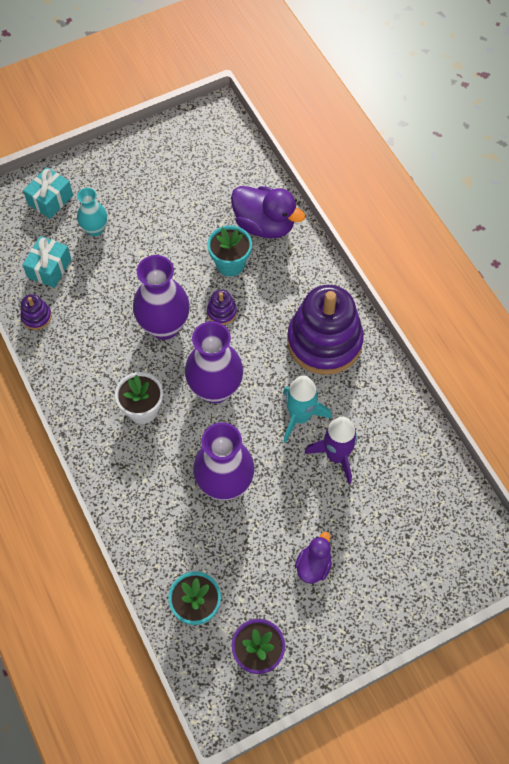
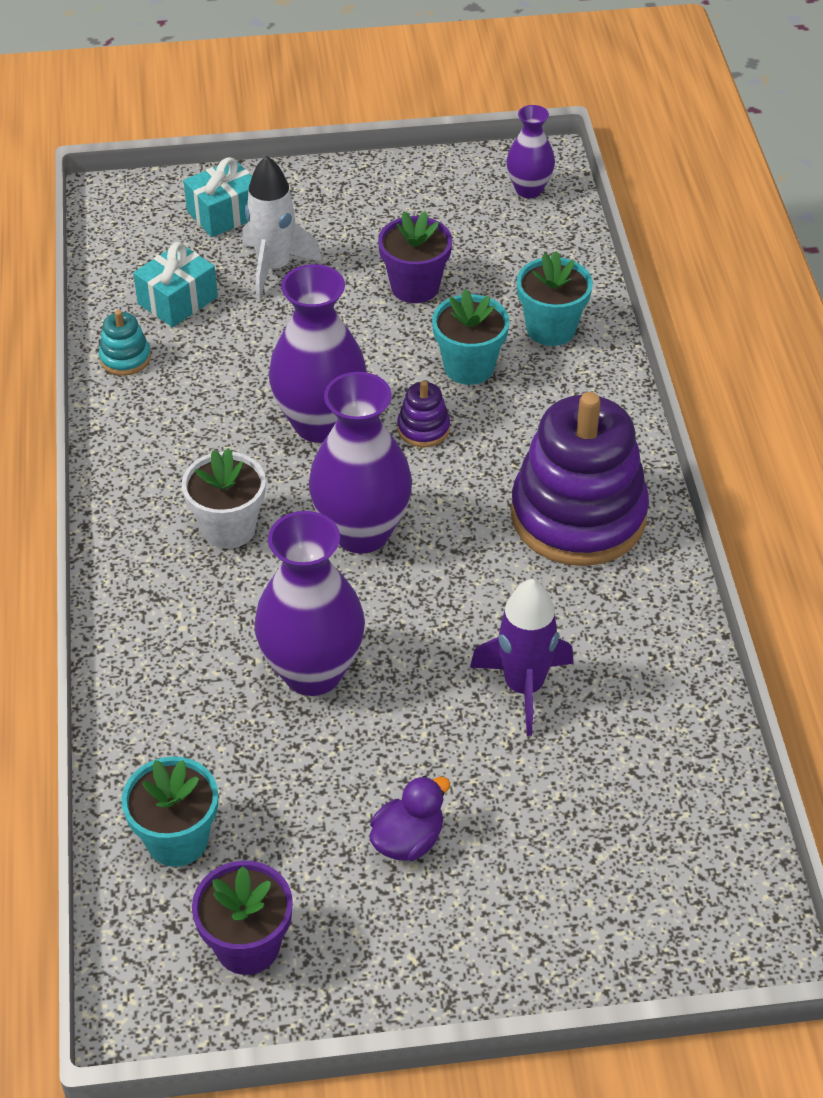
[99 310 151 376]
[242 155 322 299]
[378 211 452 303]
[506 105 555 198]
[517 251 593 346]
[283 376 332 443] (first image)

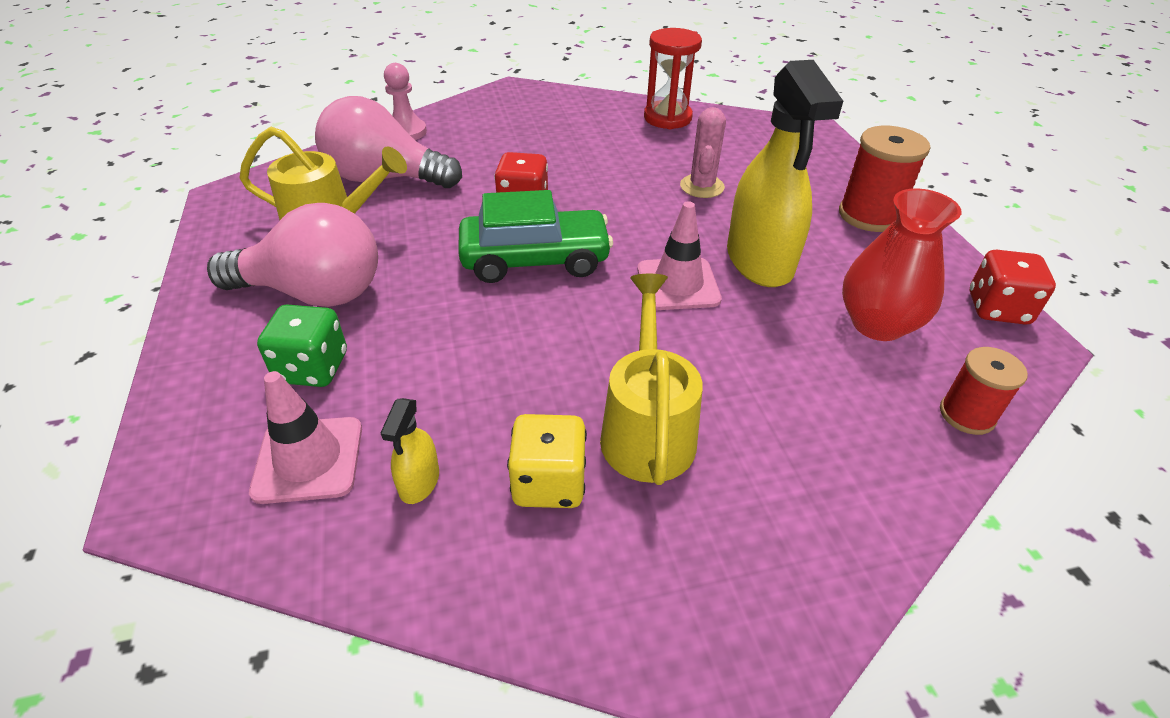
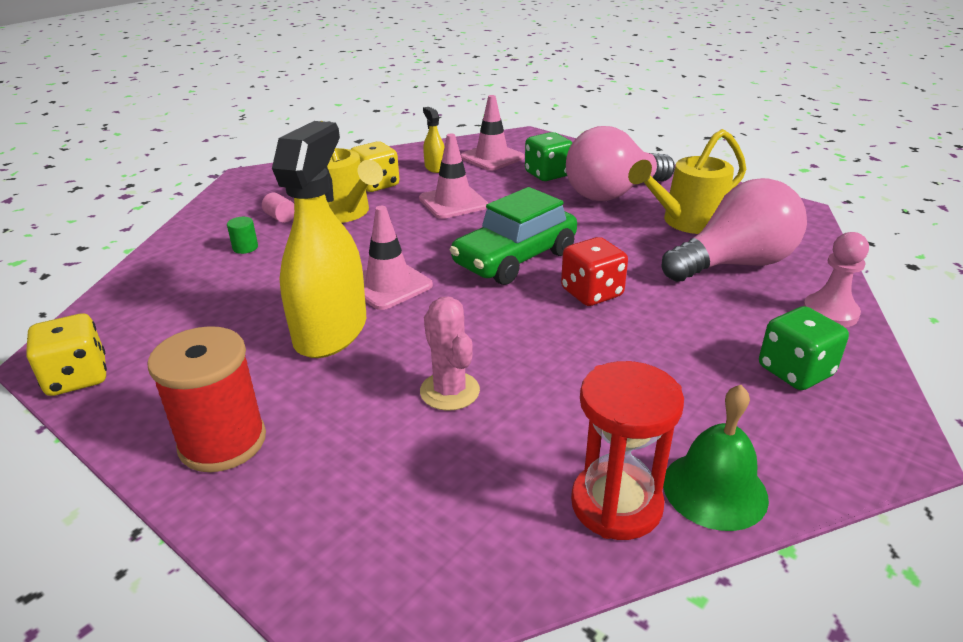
[26 314 107 396]
[227 217 258 254]
[262 192 294 223]
[272 121 366 358]
[419 134 488 219]
[663 385 769 531]
[759 306 849 390]
[842 188 962 341] (first image)
[940 347 1028 435] (first image)

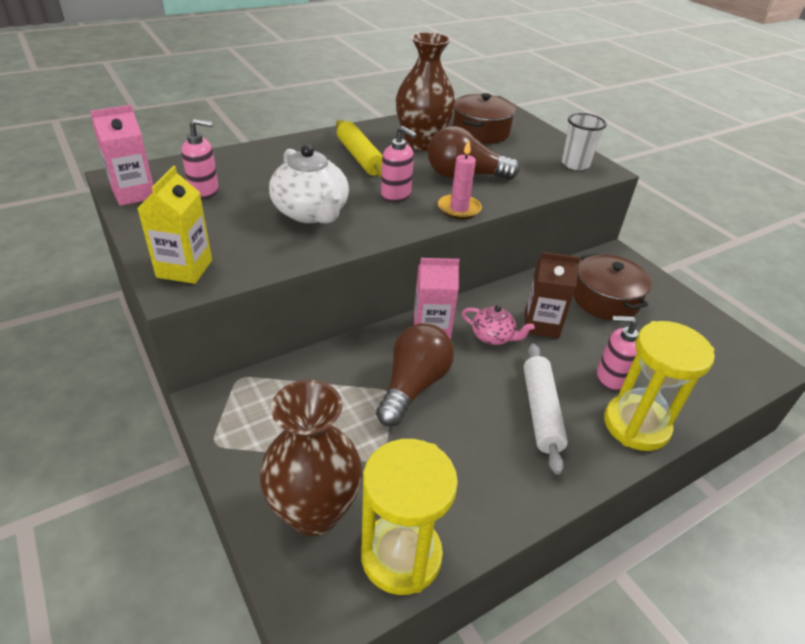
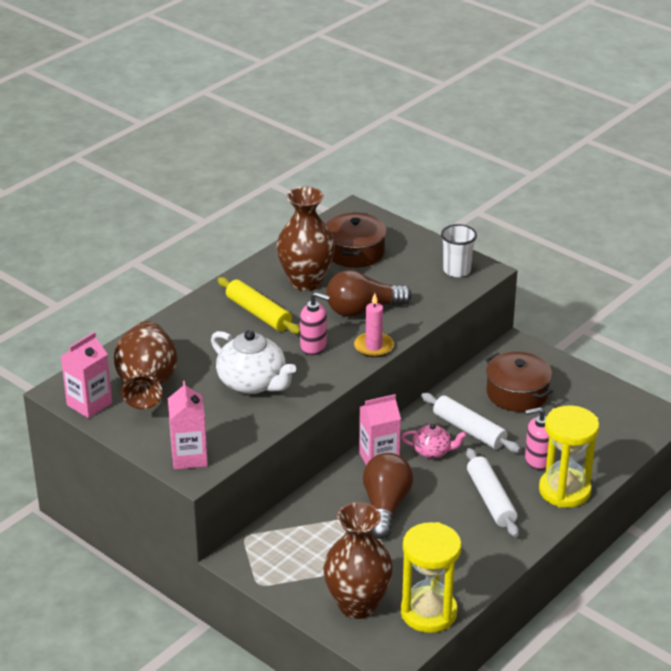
[113 321 177 409]
[168 381 208 470]
[421 393 521 453]

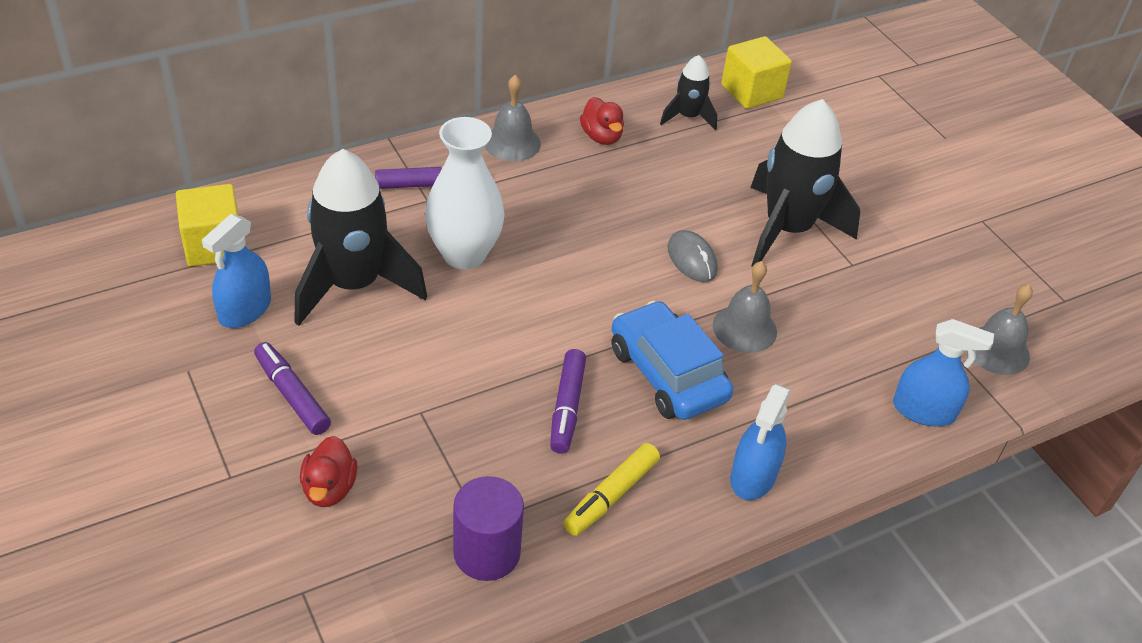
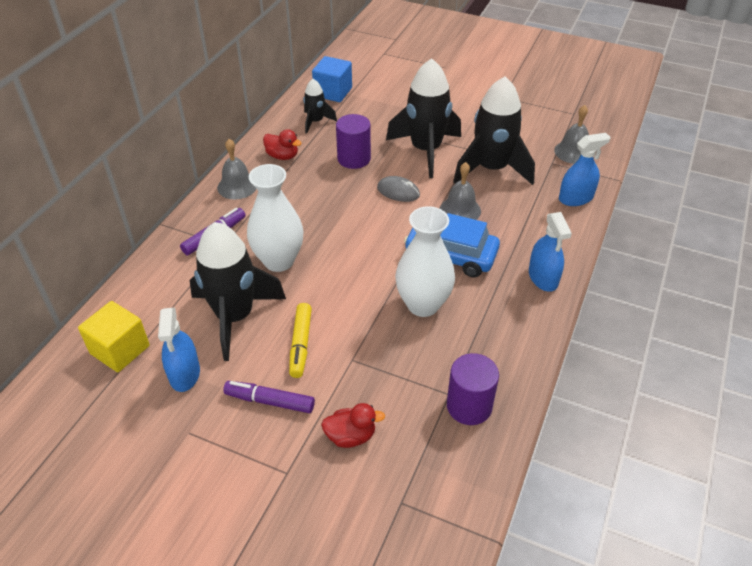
[289 303 312 378]
[312 56 352 102]
[321 403 385 448]
[336 114 371 169]
[395 206 455 317]
[453 76 535 185]

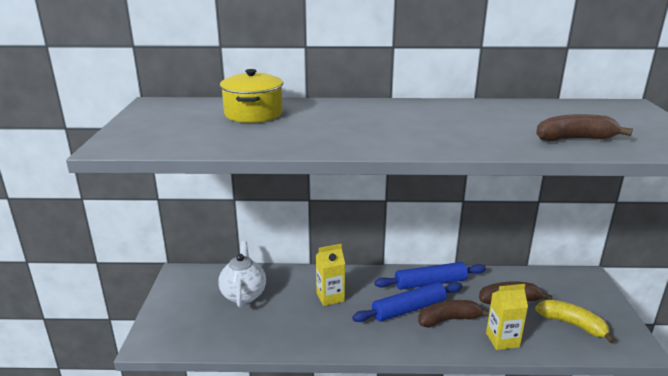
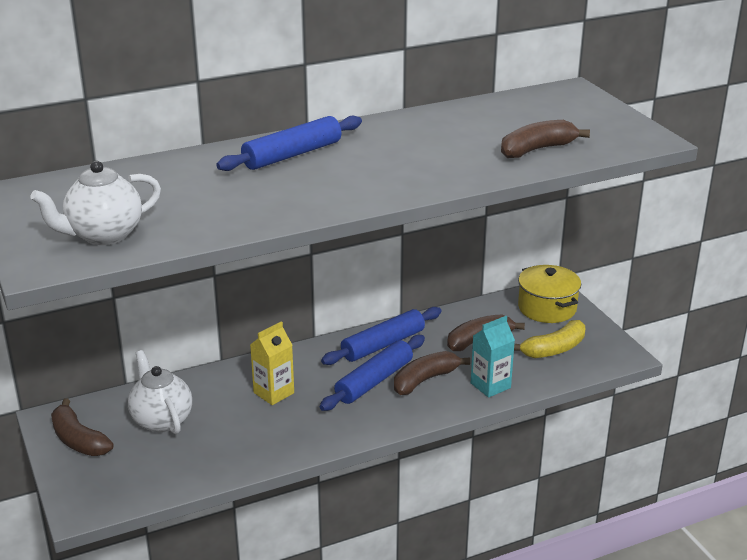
[30 161 161 245]
[51 398 113 456]
[216 116 362 171]
[471 316 515 398]
[514 320 585 358]
[518 265 581 323]

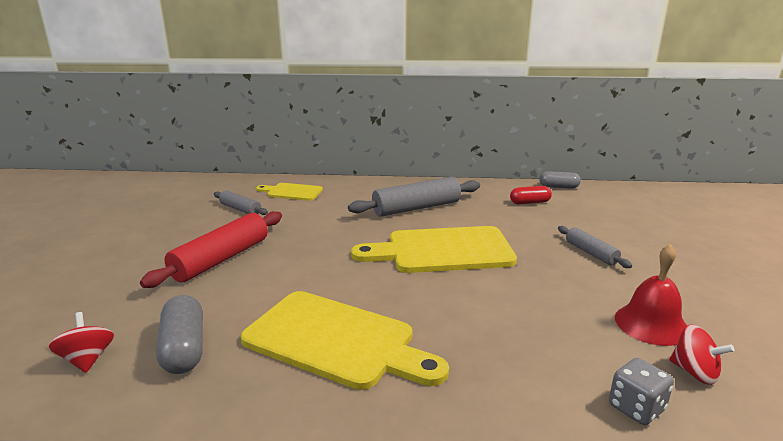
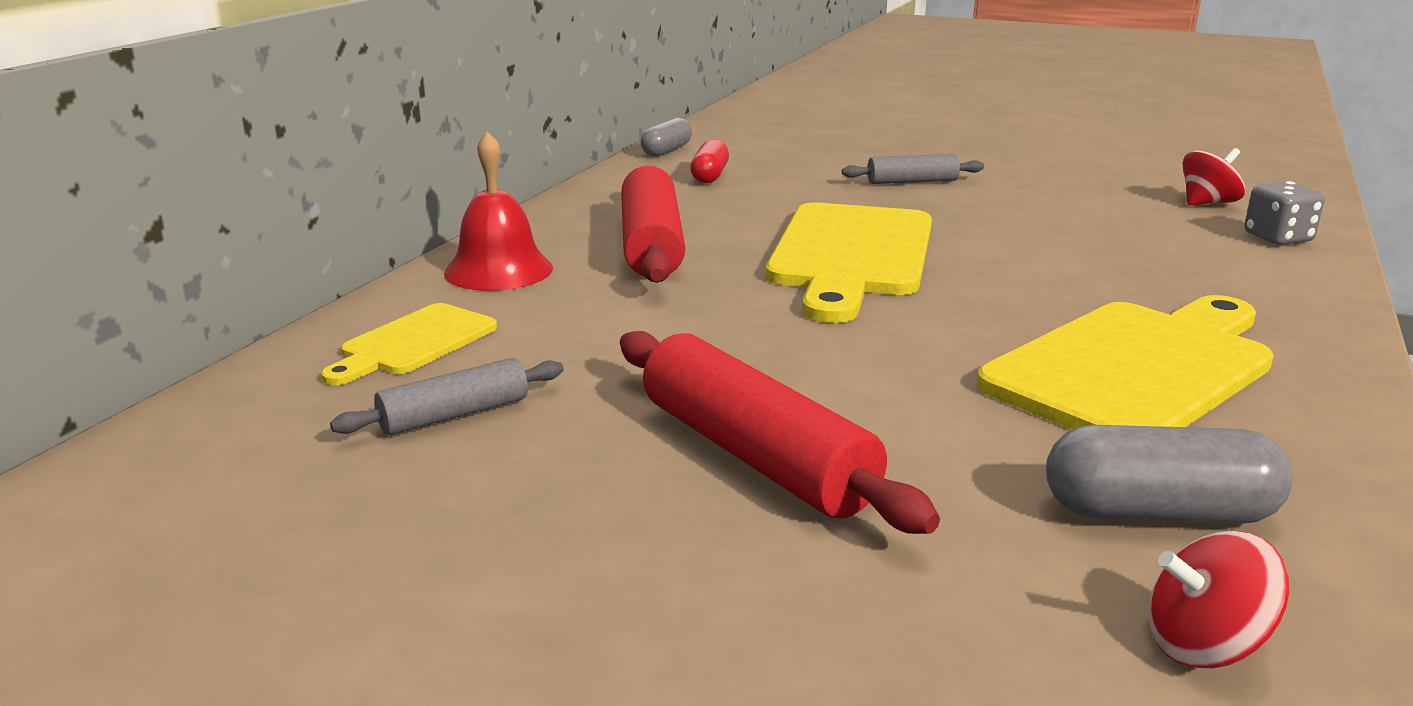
[444 131 553 291]
[621 166 685 283]

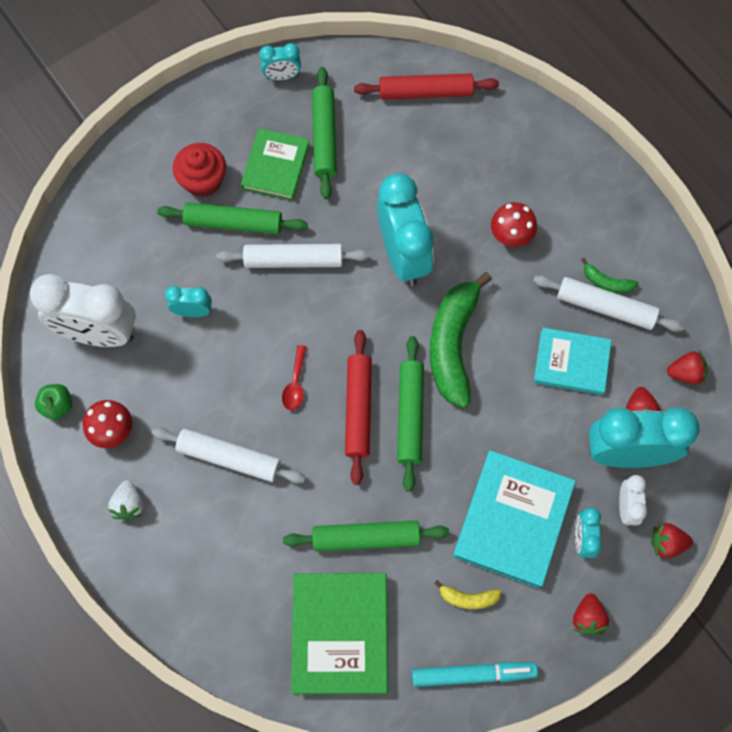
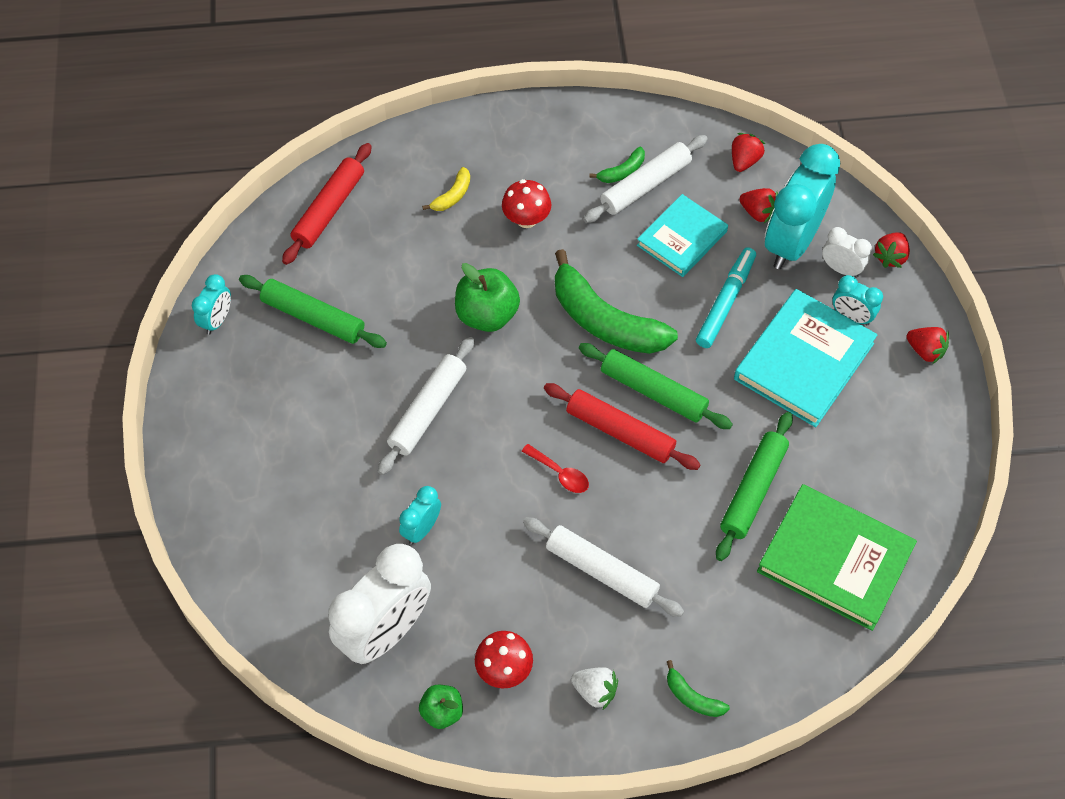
[422 167 470 211]
[455 263 520 332]
[523 517 684 617]
[667 660 730 717]
[696 247 756 348]
[734 289 878 427]
[157 202 308 234] (first image)
[173 143 226 197] (first image)
[241 128 310 201] (first image)

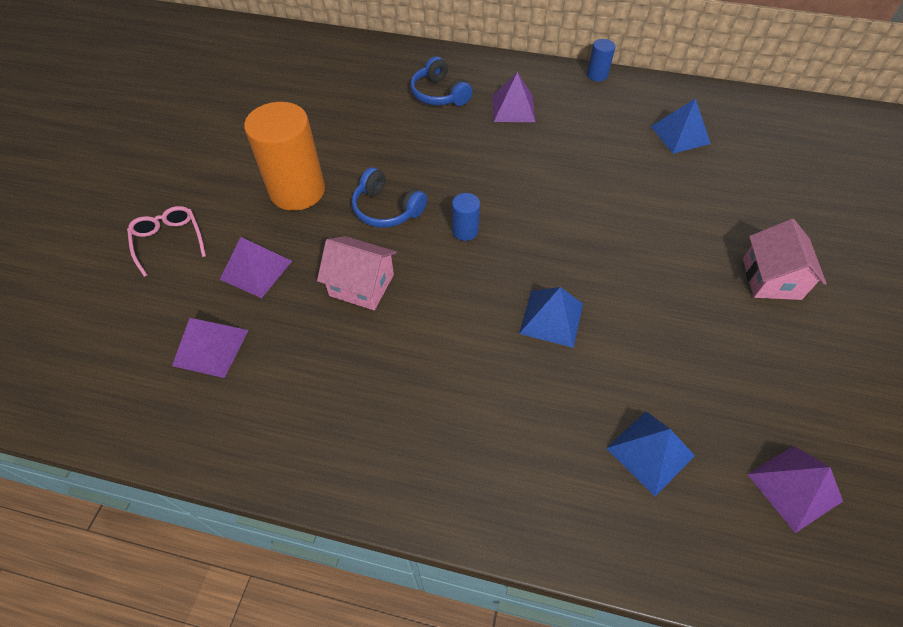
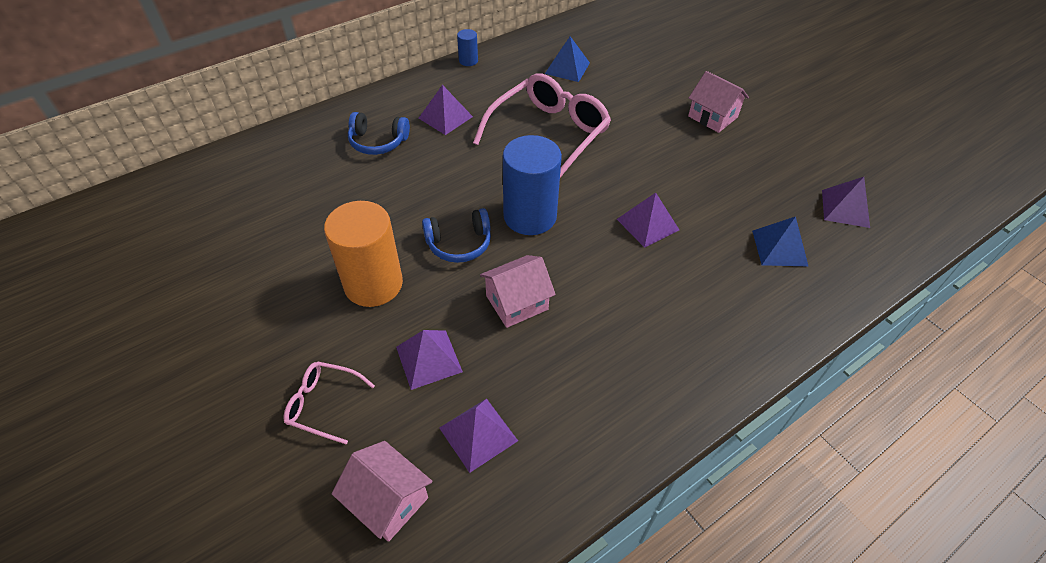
[332 441 433 542]
[473 73 611 178]
[503 135 562 235]
[617 193 679 248]

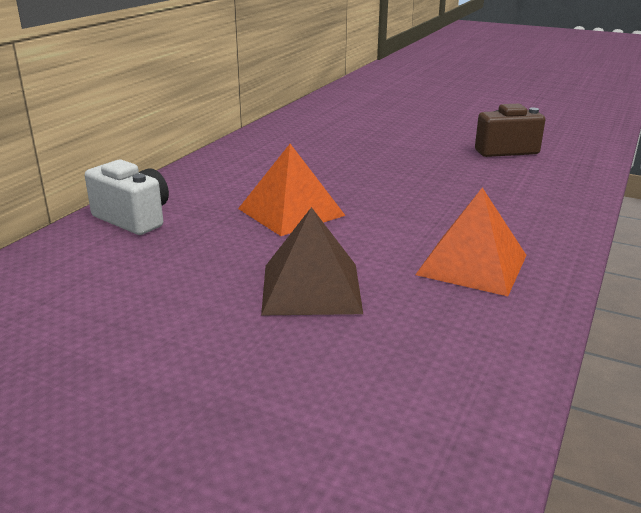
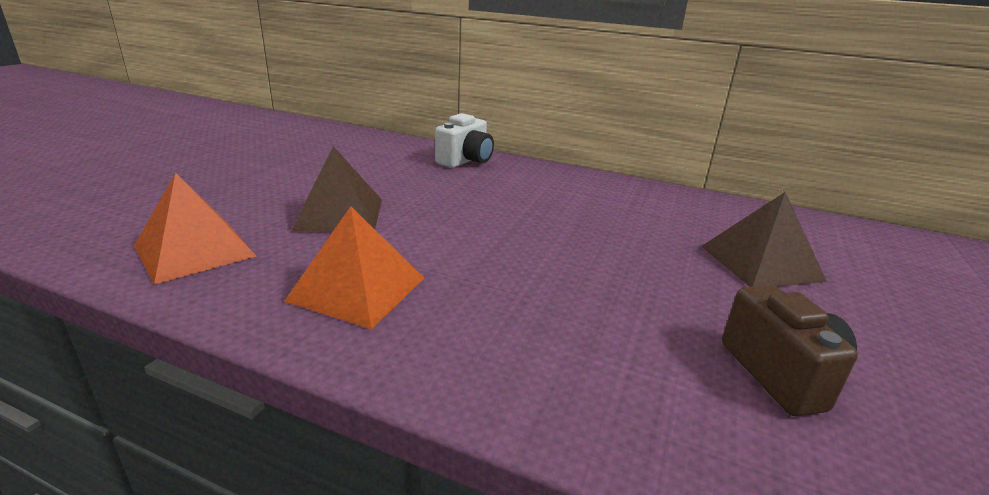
[134 172 256 285]
[702 192 827 287]

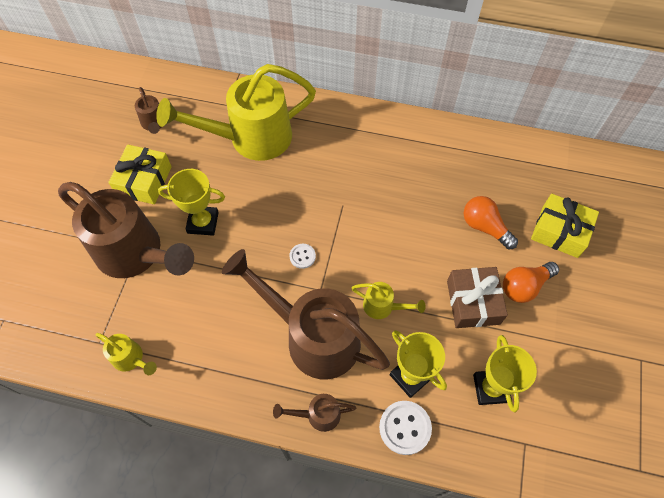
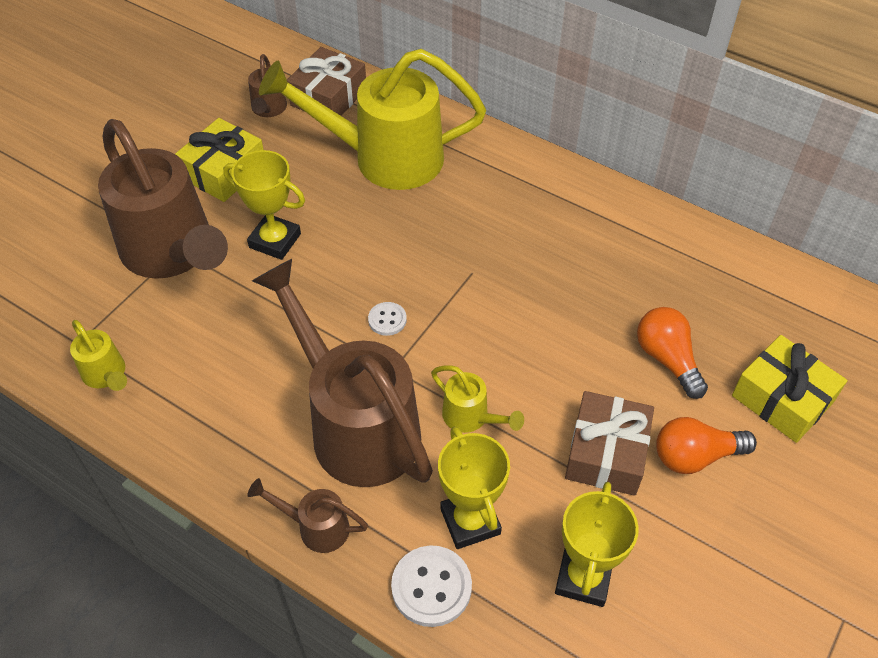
[287 47 366 116]

